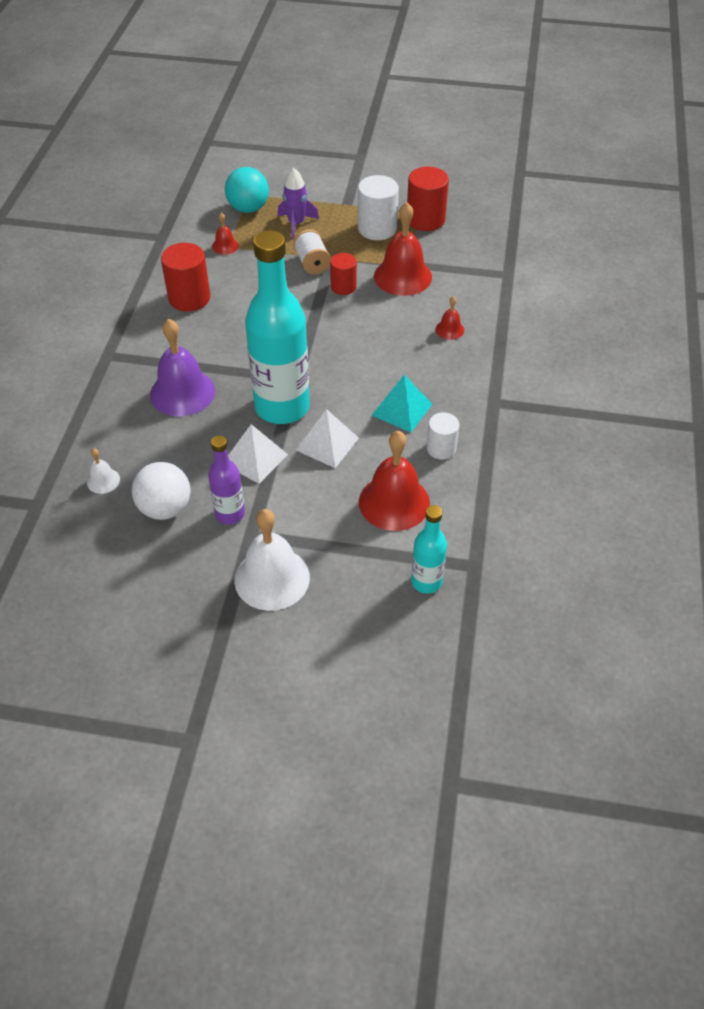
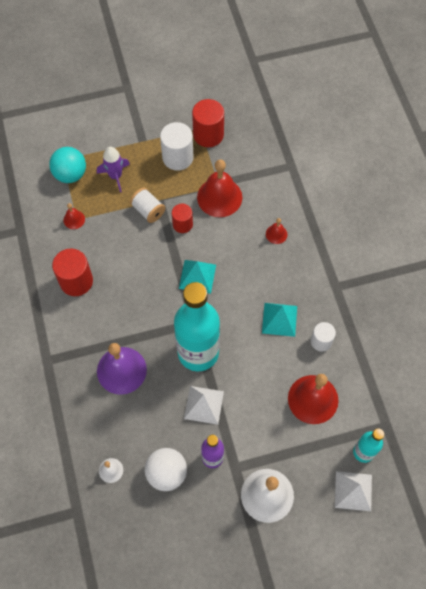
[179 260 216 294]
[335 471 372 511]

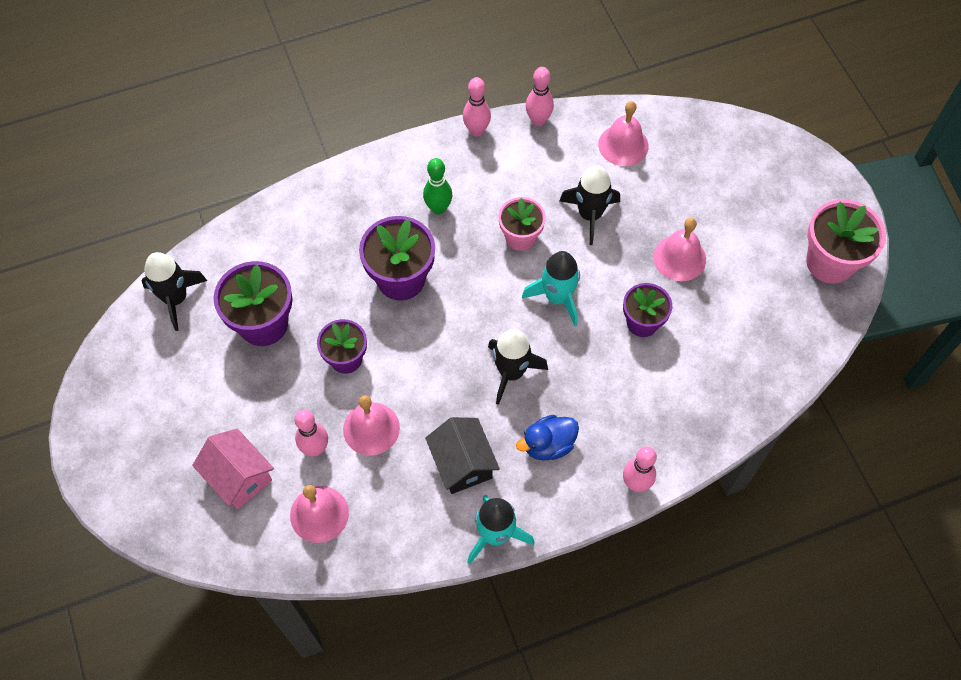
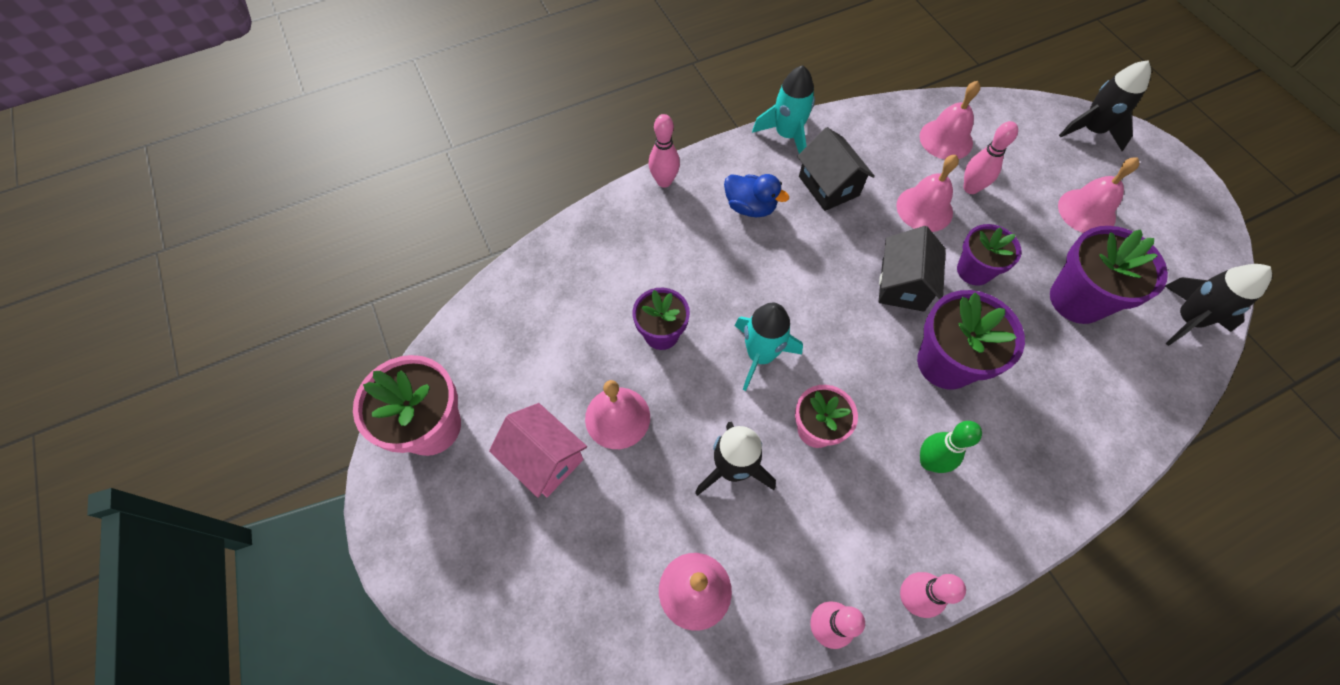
[489 403 587 498]
[724 174 789 217]
[878 226 946 312]
[1058 157 1139 233]
[1059 60 1151 151]

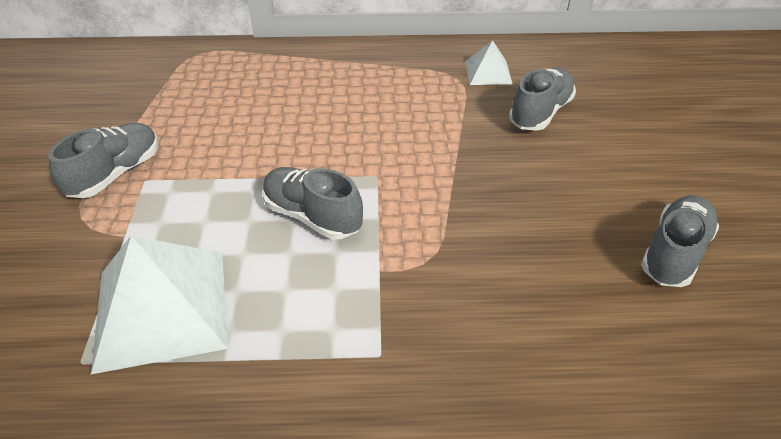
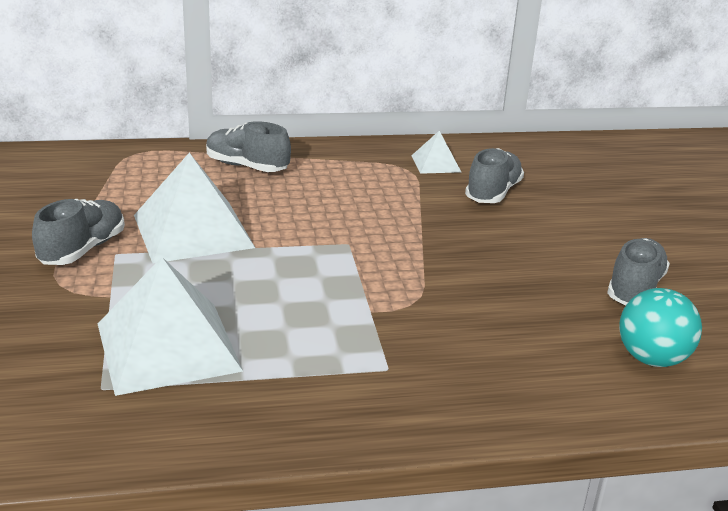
[134 153 255 263]
[206 121 291 172]
[619 288 702 367]

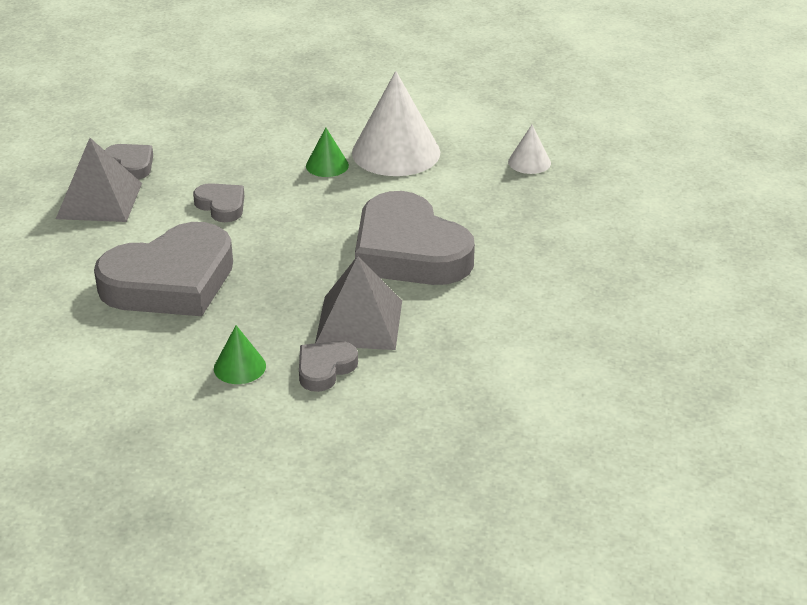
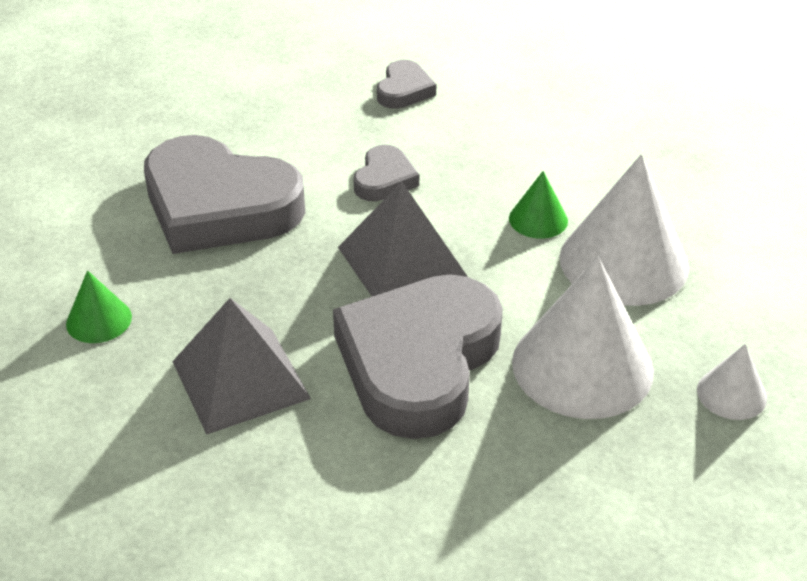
[338 182 468 296]
[512 256 654 419]
[299 341 358 392] (first image)

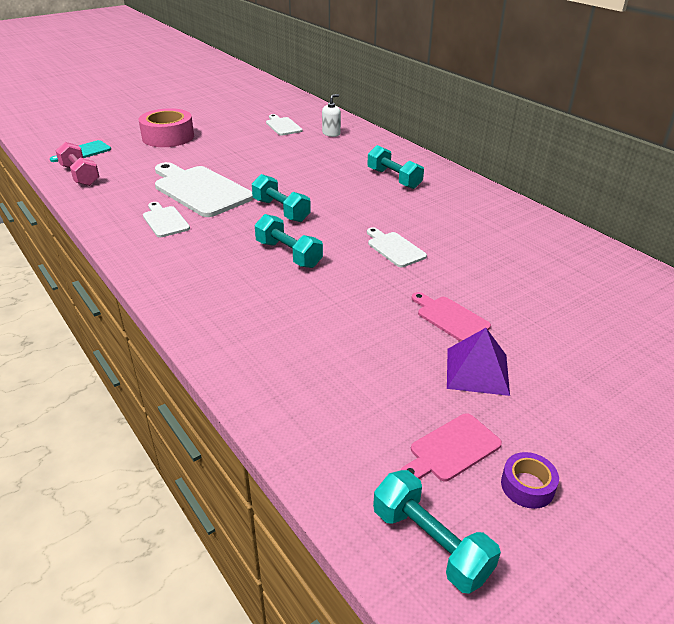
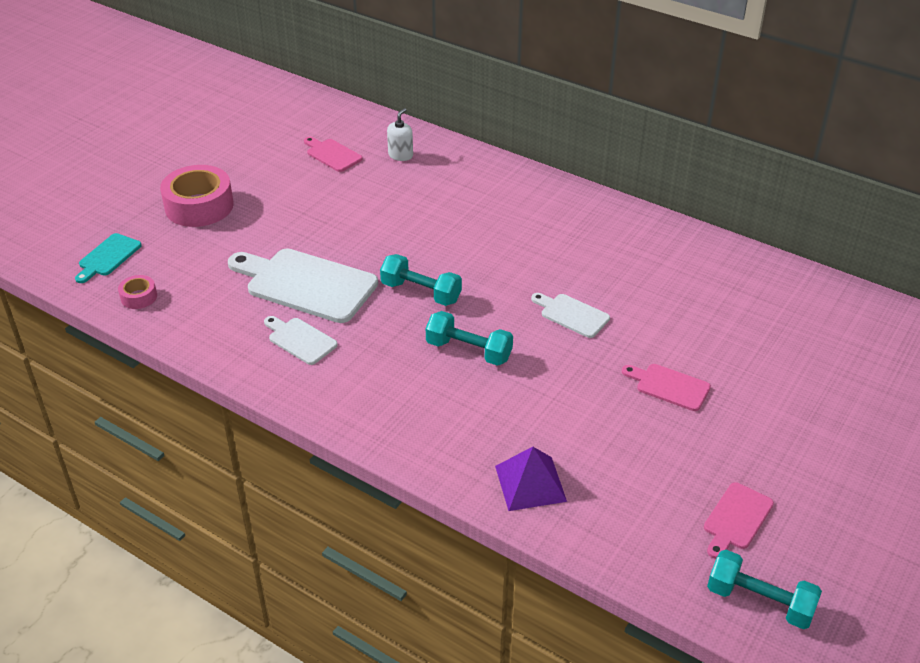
[118 275 157 309]
[304 137 363 172]
[495 447 567 511]
[368 145 424 189] (first image)
[501 452 559 509] (first image)

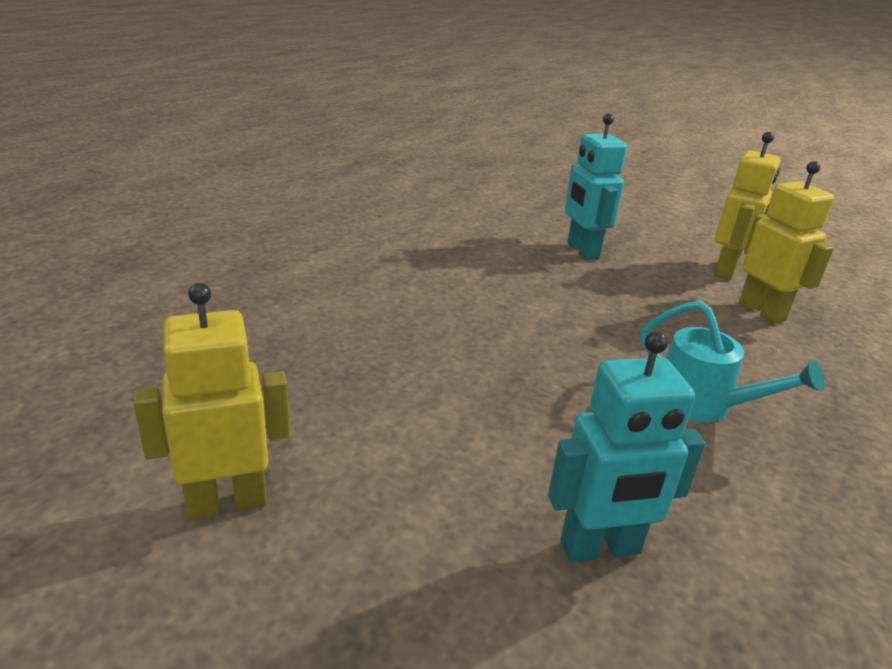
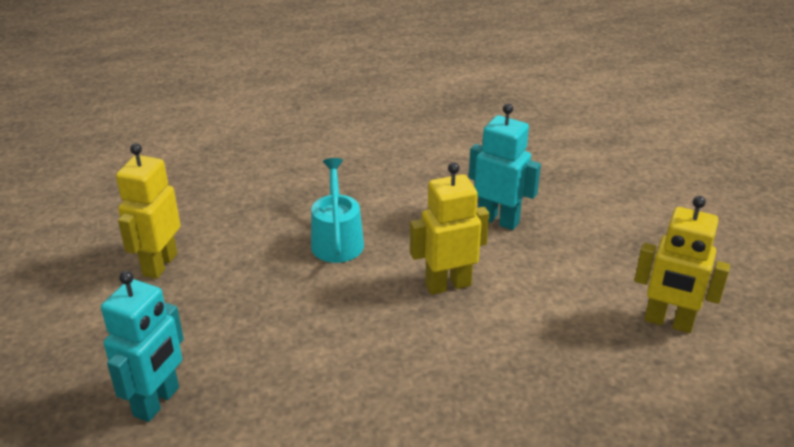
[410 162 489 295]

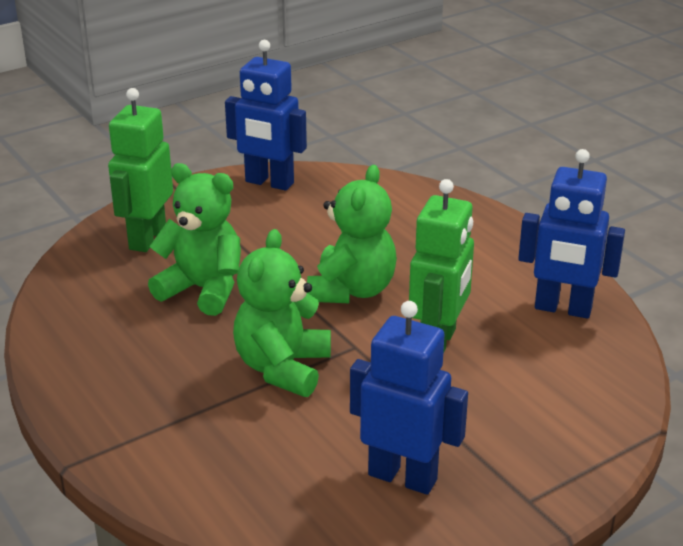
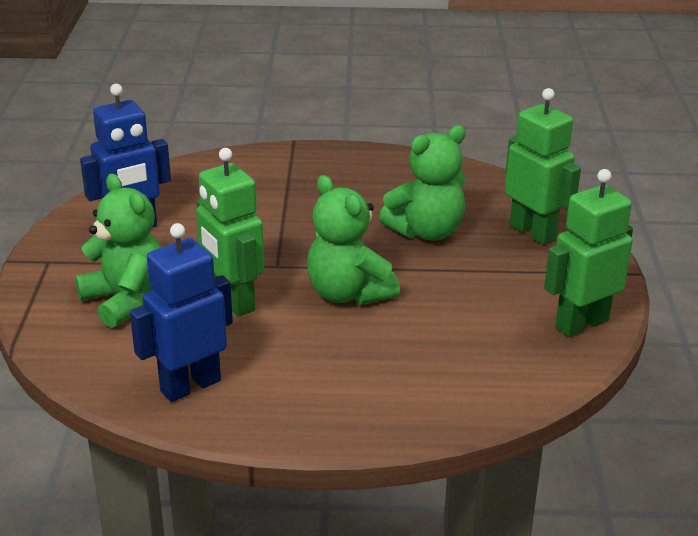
[75 174 161 328]
[544 169 633 337]

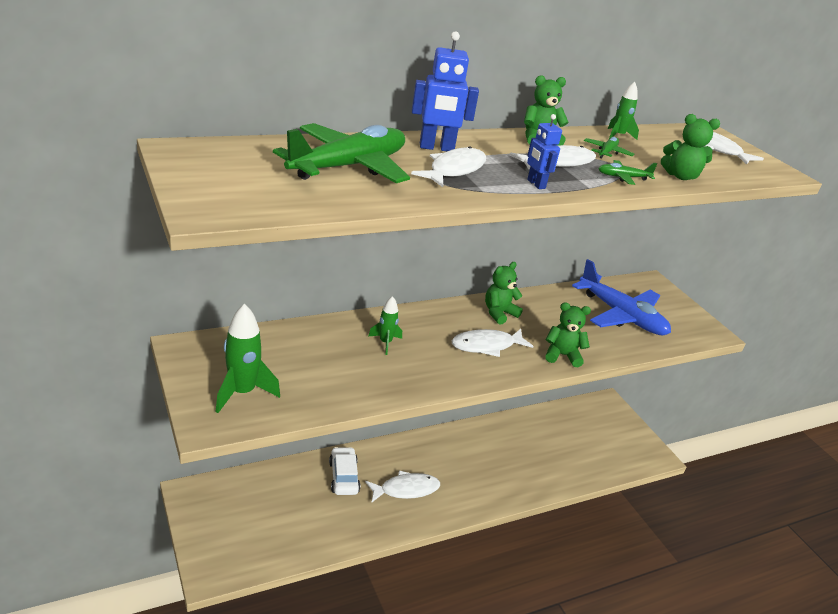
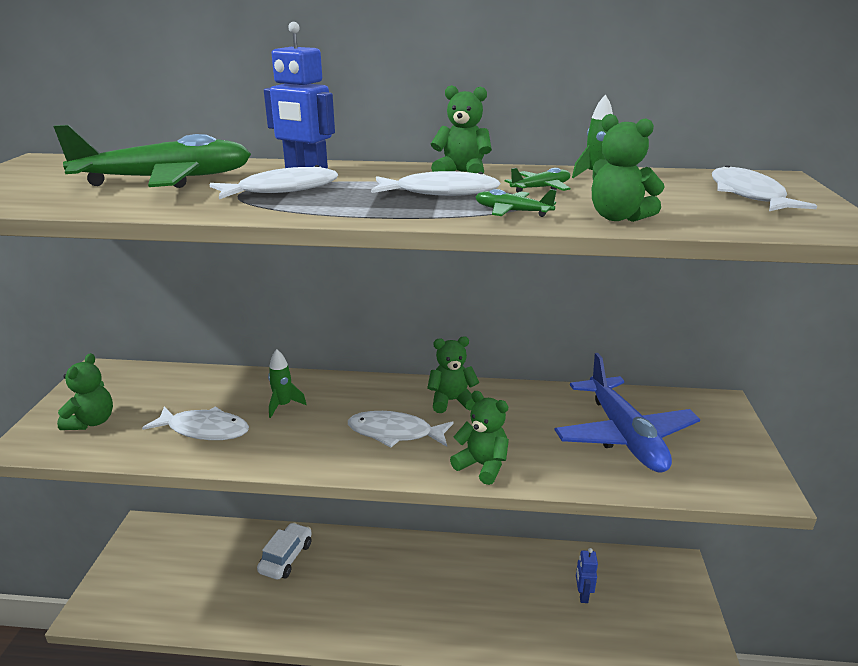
[57 353 113 430]
[142 406 249 440]
[576 548 598 603]

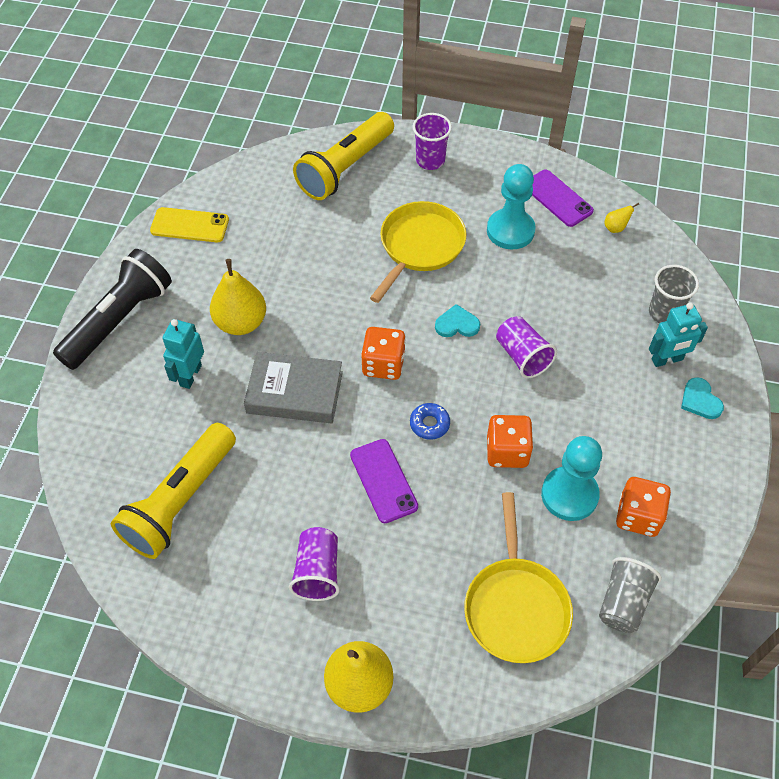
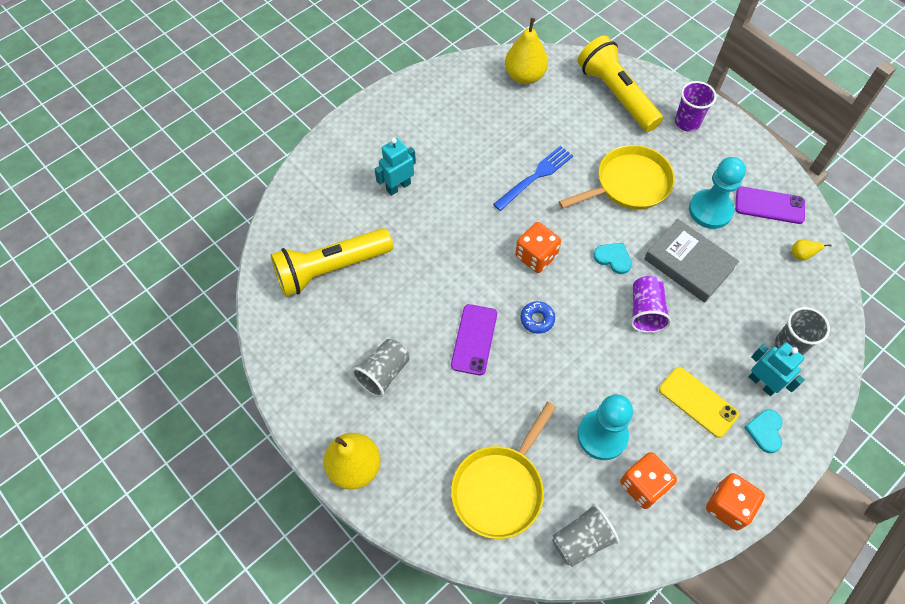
[352 339 410 398]
[493 146 573 211]
[505 18 548 84]
[578 36 663 132]
[644 219 739 303]
[659 367 739 438]
[706 473 765 531]
[735 186 805 224]
[749 342 805 396]
[53 249 172 370] (first image)

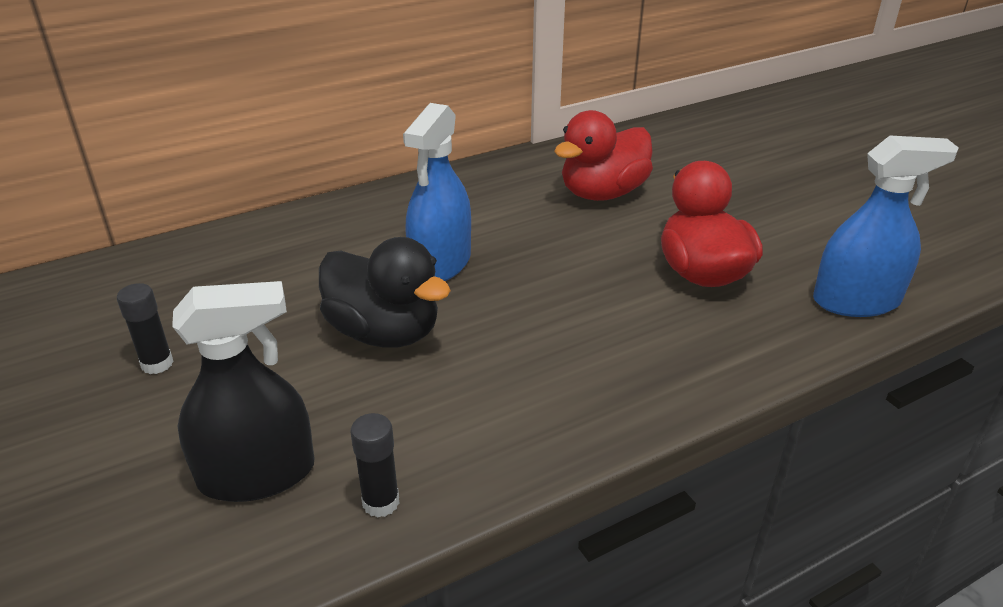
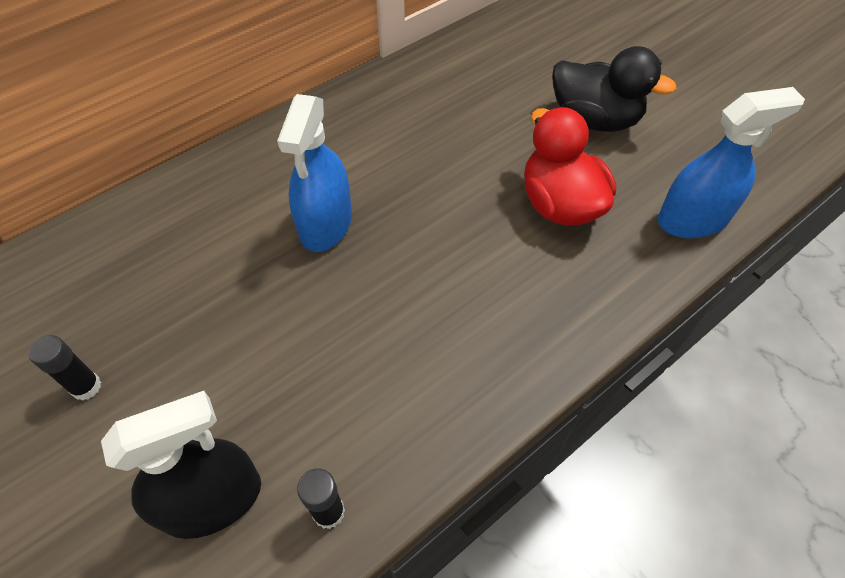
[552 46 677 132]
[554 110 653 201] (first image)

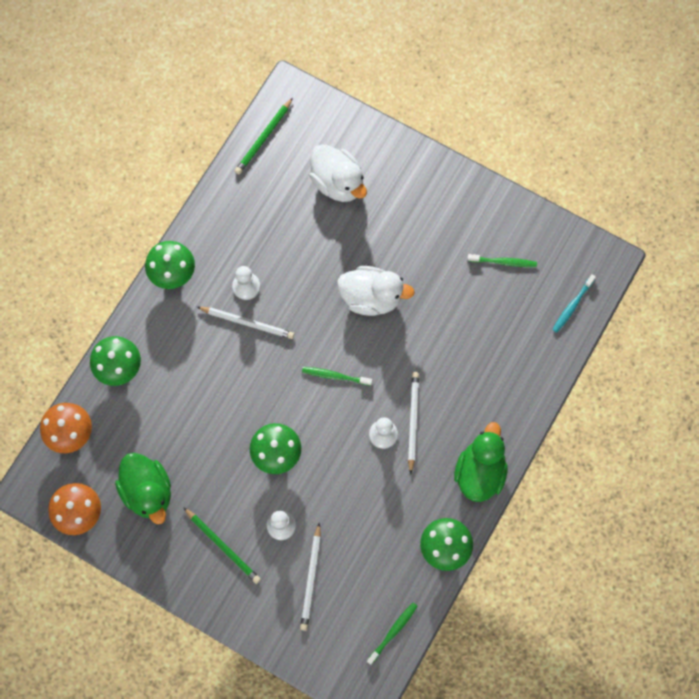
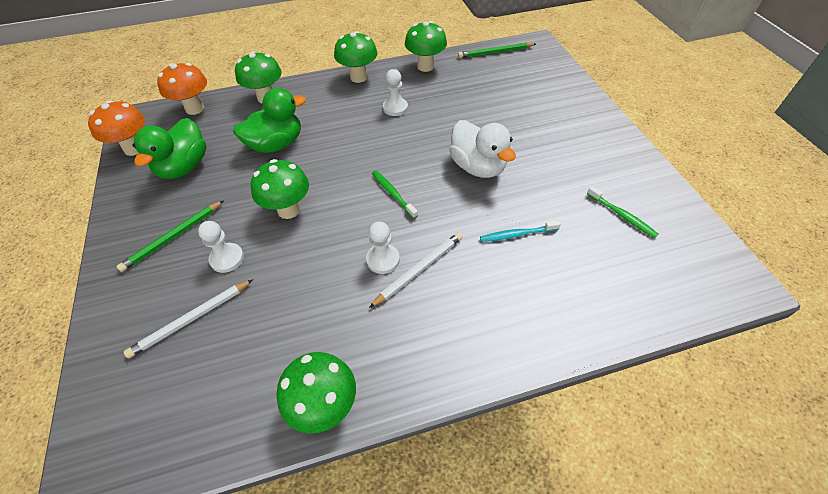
[116 200 224 272]
[233 88 306 153]
[405 21 447 72]
[480 220 561 242]
[197 307 294 339] (first image)
[309 144 367 202] (first image)
[367 602 418 665] (first image)

